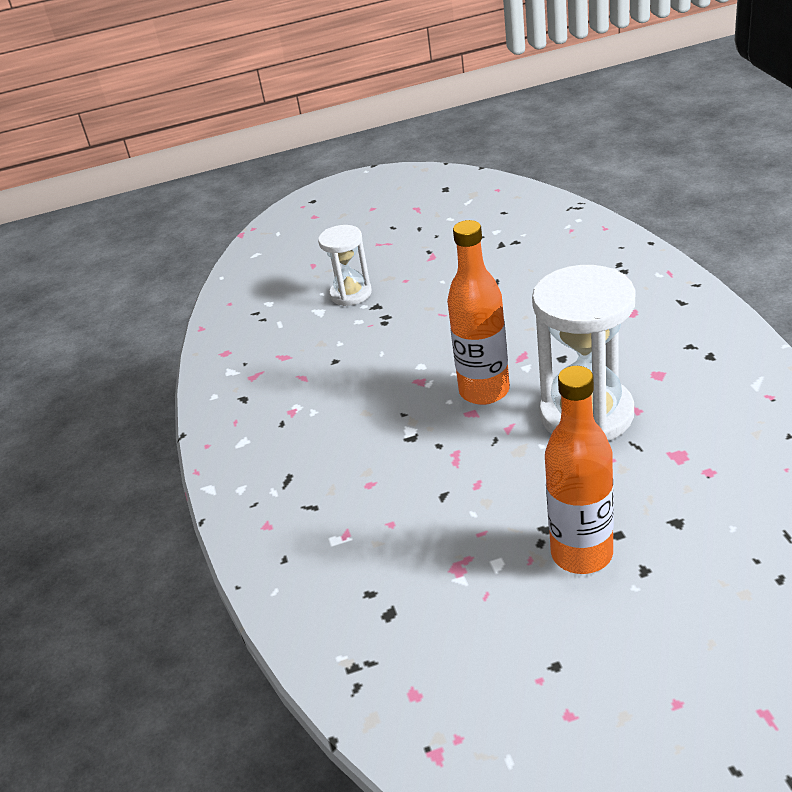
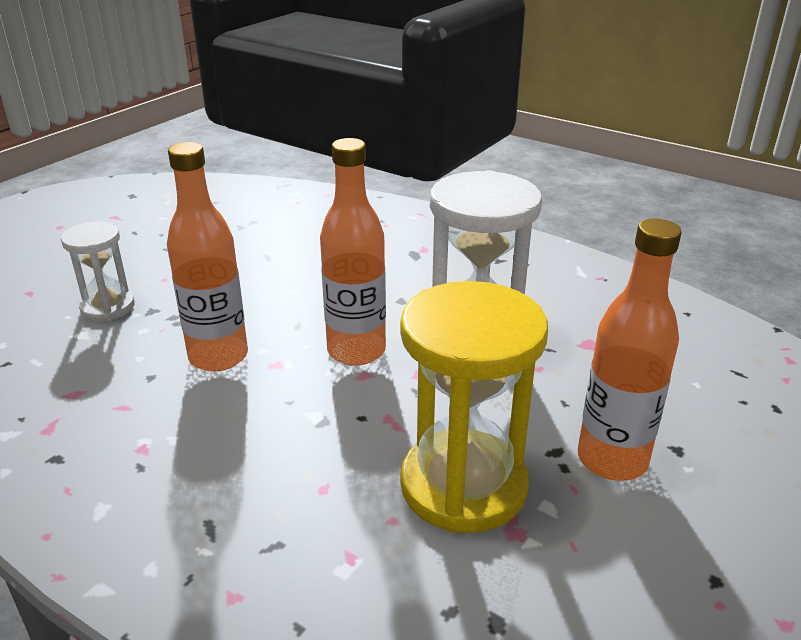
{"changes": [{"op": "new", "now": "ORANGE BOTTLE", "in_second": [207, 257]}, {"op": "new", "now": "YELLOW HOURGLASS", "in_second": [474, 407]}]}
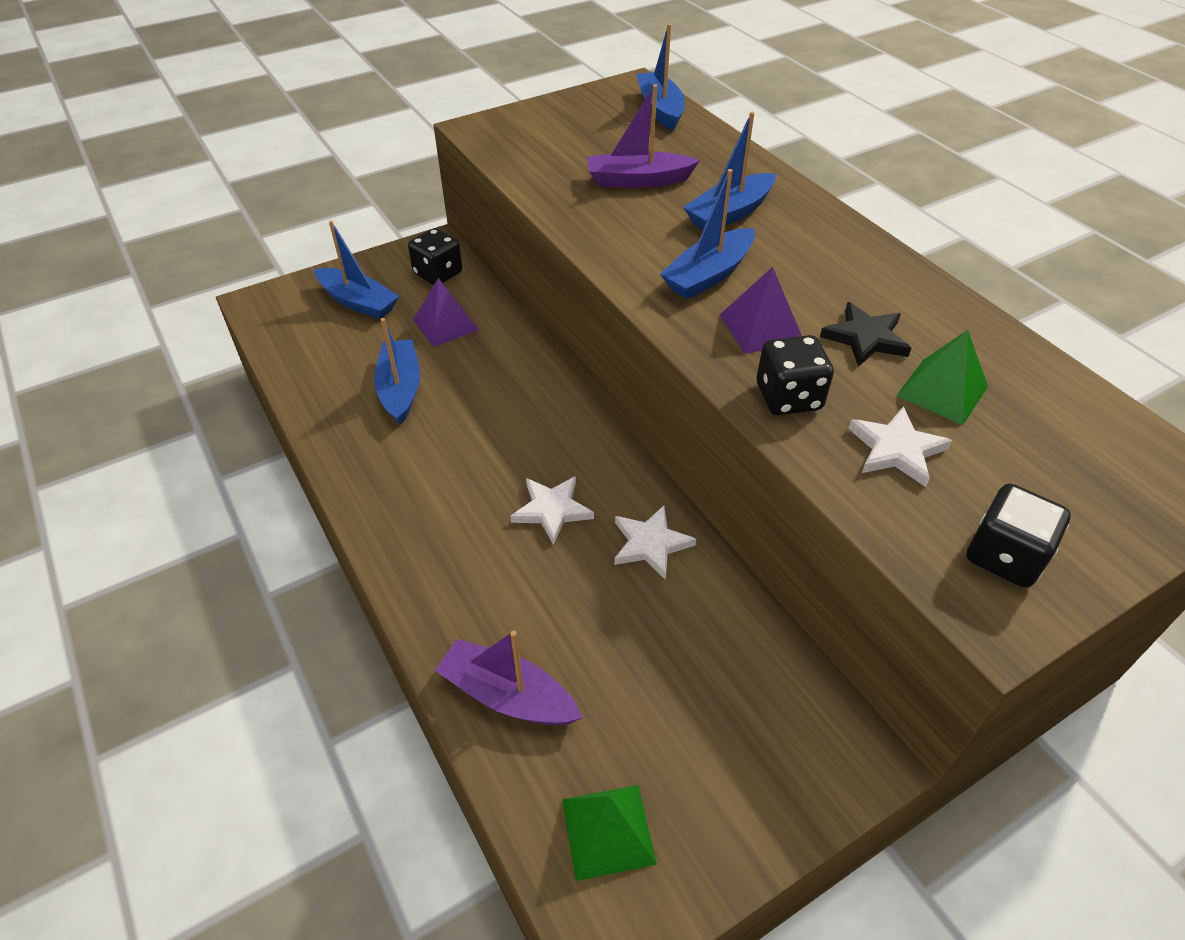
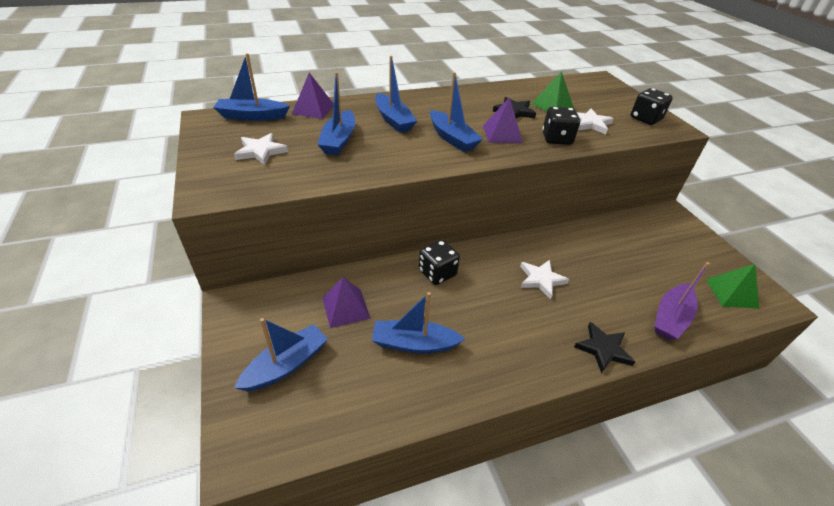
{"changes": [{"op": "repainted", "was": "PURPLE BOAT", "now": "BLUE BOAT", "in_first": [643, 136], "in_second": [336, 113]}, {"op": "shifted", "was": "BLACK DICE", "in_first": [435, 256], "in_second": [439, 262]}, {"op": "shifted", "was": "WHITE STAR", "in_first": [655, 543], "in_second": [261, 149]}, {"op": "new", "now": "PURPLE PYRAMID", "in_second": [312, 96]}, {"op": "new", "now": "BLACK STAR", "in_second": [604, 347]}]}
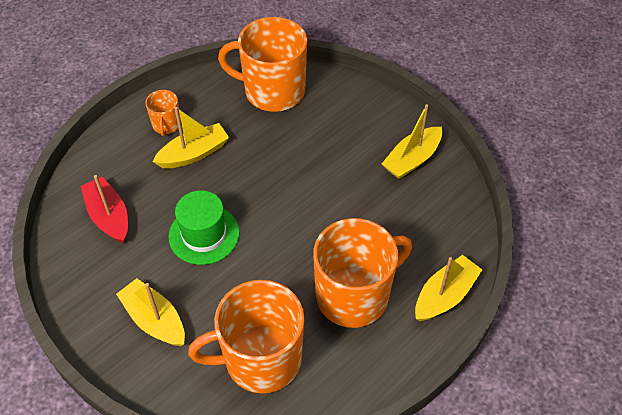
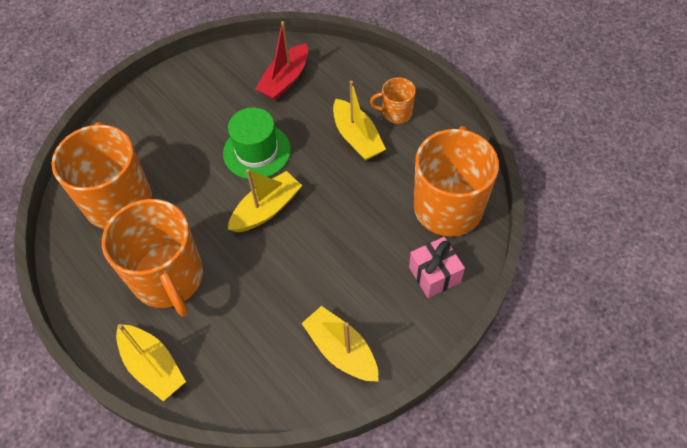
{"changes": [{"op": "rotated", "was": "RED BOAT", "in_first": [104, 209], "in_second": [281, 61], "clockwise": 150}, {"op": "shifted", "was": "YELLOW BOAT", "in_first": [150, 312], "in_second": [265, 200]}, {"op": "new", "now": "PINK GIFT", "in_second": [437, 267]}]}
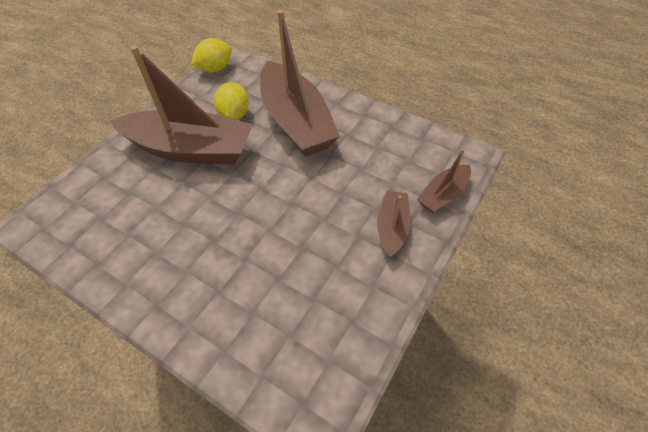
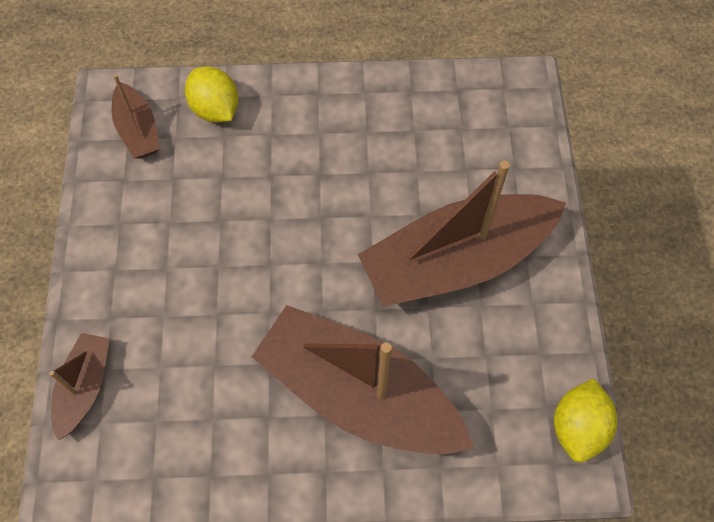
{"changes": [{"op": "shifted", "was": "YELLOW LEMON", "in_first": [231, 101], "in_second": [212, 94]}, {"op": "shifted", "was": "BROWN BOAT", "in_first": [394, 224], "in_second": [135, 116]}]}
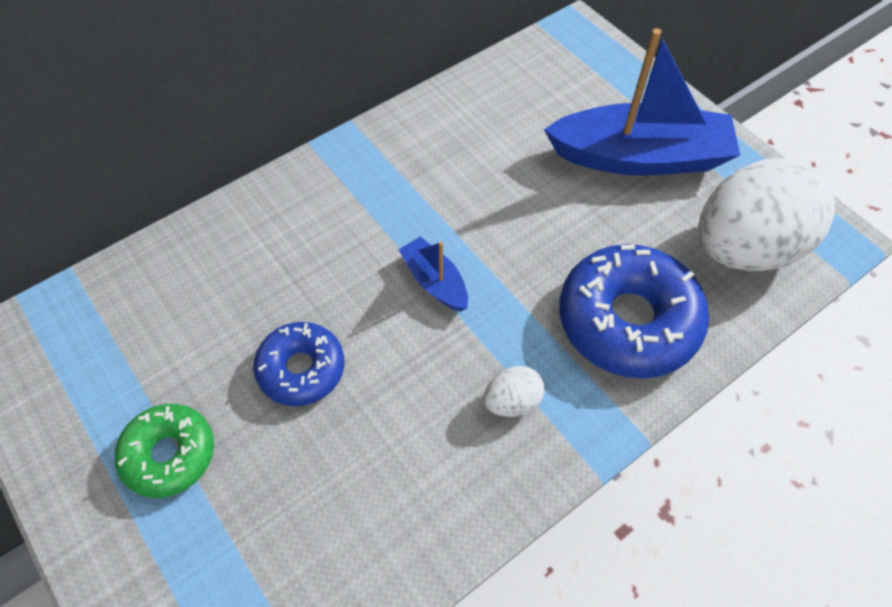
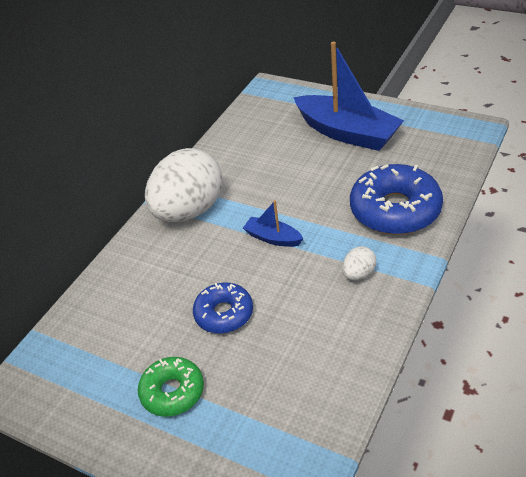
{"changes": [{"op": "rotated", "was": "BLUE BOAT", "in_first": [642, 101], "in_second": [348, 96], "clockwise": 60}, {"op": "shifted", "was": "WHITE EGG", "in_first": [766, 214], "in_second": [184, 185]}]}
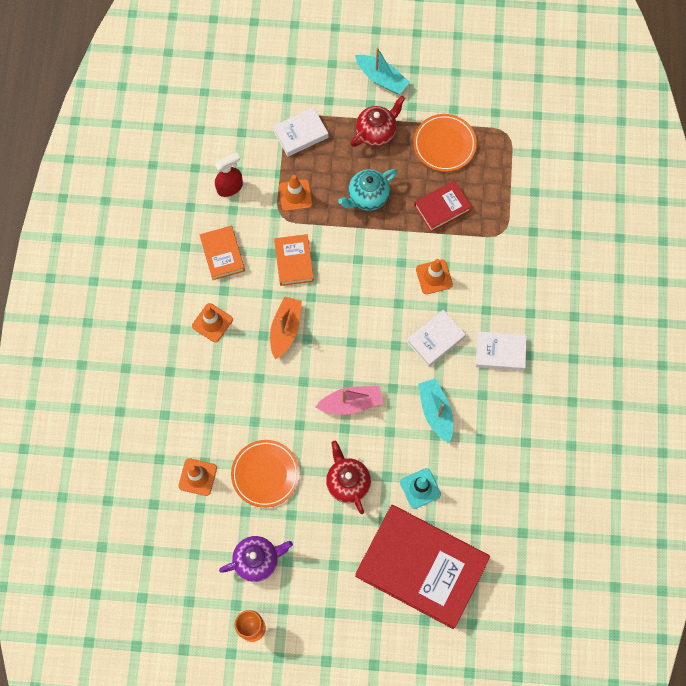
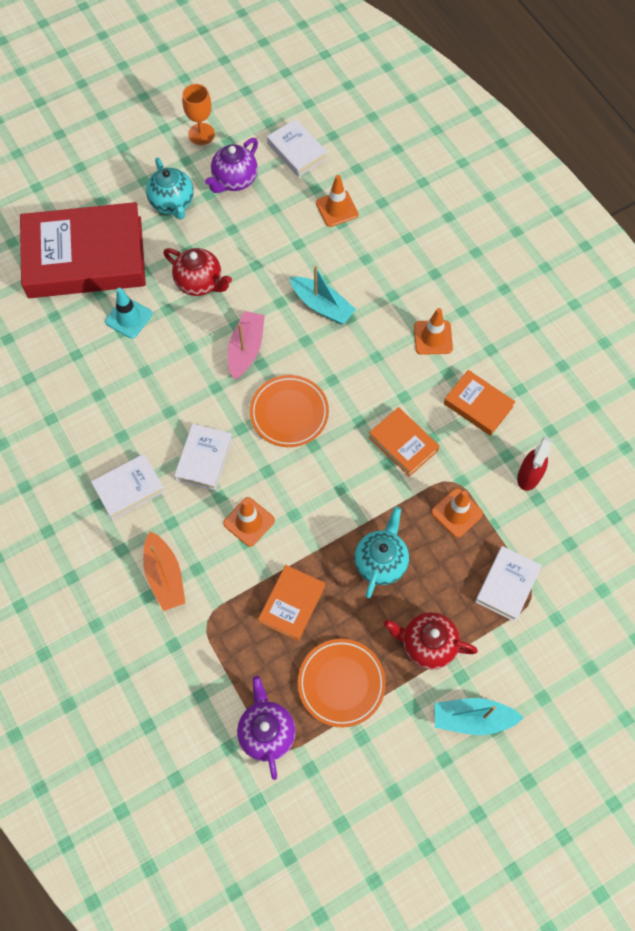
{"changes": [{"op": "rotated", "was": "RED TEAPOT", "in_first": [377, 121], "in_second": [431, 641], "clockwise": 90}, {"op": "repainted", "was": "RED BOOK", "now": "ORANGE BOOK", "in_first": [443, 206], "in_second": [291, 603]}, {"op": "shifted", "was": "ORANGE BOAT", "in_first": [286, 328], "in_second": [164, 571]}, {"op": "shifted", "was": "TURQUOISE BOAT", "in_first": [435, 410], "in_second": [323, 295]}, {"op": "rotated", "was": "PINK BOAT", "in_first": [349, 400], "in_second": [246, 345], "clockwise": 150}, {"op": "shifted", "was": "ORANGE PLATE", "in_first": [265, 474], "in_second": [289, 411]}, {"op": "new", "now": "WHITE BOOK", "in_second": [297, 148]}, {"op": "new", "now": "TURQUOISE TEAPOT", "in_second": [170, 188]}, {"op": "new", "now": "PURPLE TEAPOT", "in_second": [266, 728]}]}
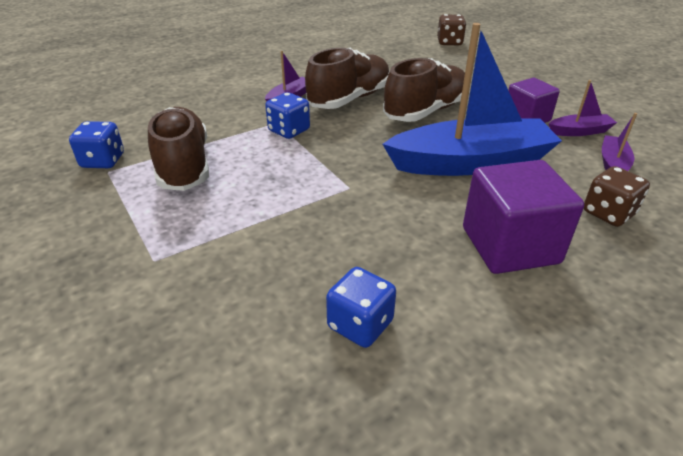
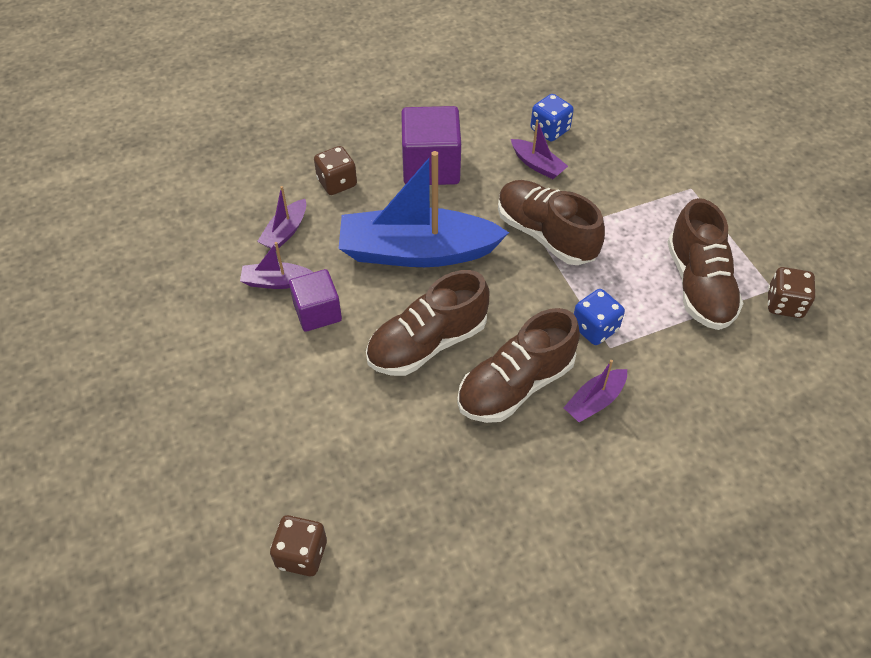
{"changes": [{"op": "repainted", "was": "BLUE DICE", "now": "BROWN DICE", "in_first": [96, 144], "in_second": [791, 292]}, {"op": "new", "now": "PURPLE BOAT", "in_second": [539, 149]}, {"op": "new", "now": "BROWN SHOE", "in_second": [551, 222]}]}
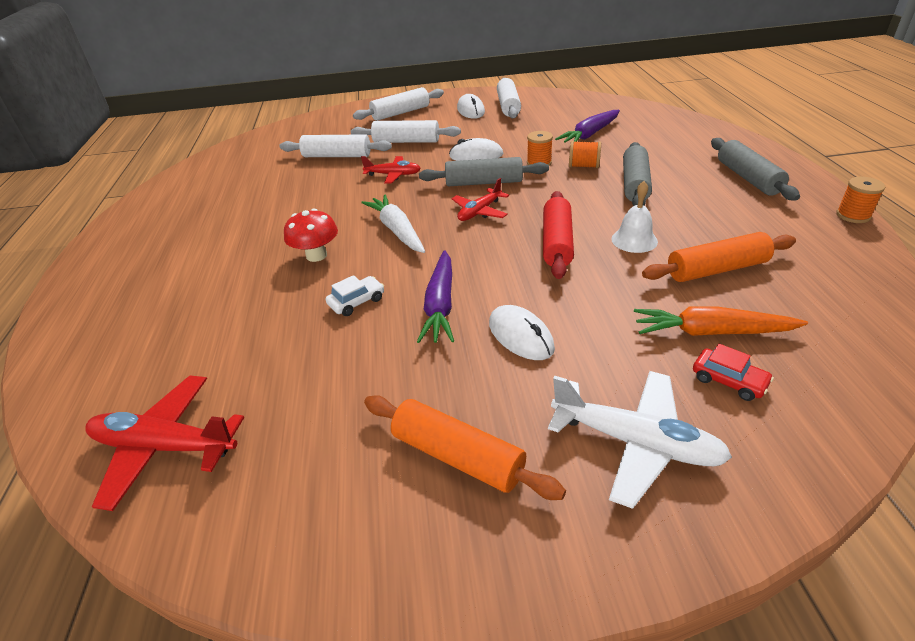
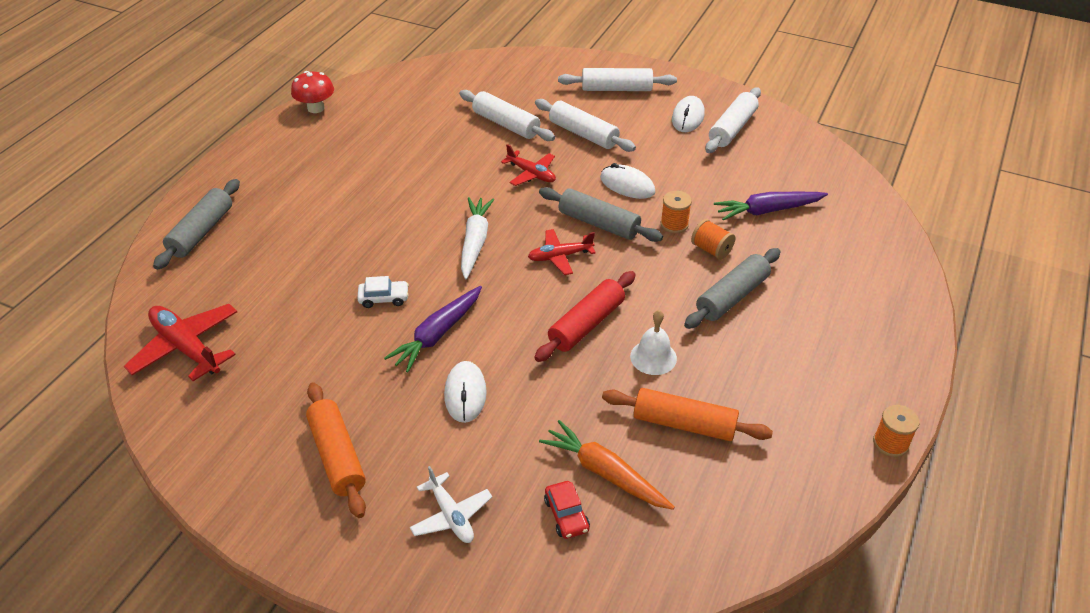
{"changes": [{"op": "shifted", "was": "GREY ROLLING PIN", "in_first": [755, 169], "in_second": [196, 224]}, {"op": "shifted", "was": "RED MUSHROOM", "in_first": [311, 235], "in_second": [312, 92]}, {"op": "scaled", "was": "WHITE PLANE", "in_first": [640, 440], "in_second": [451, 504], "ratio": 0.63}]}
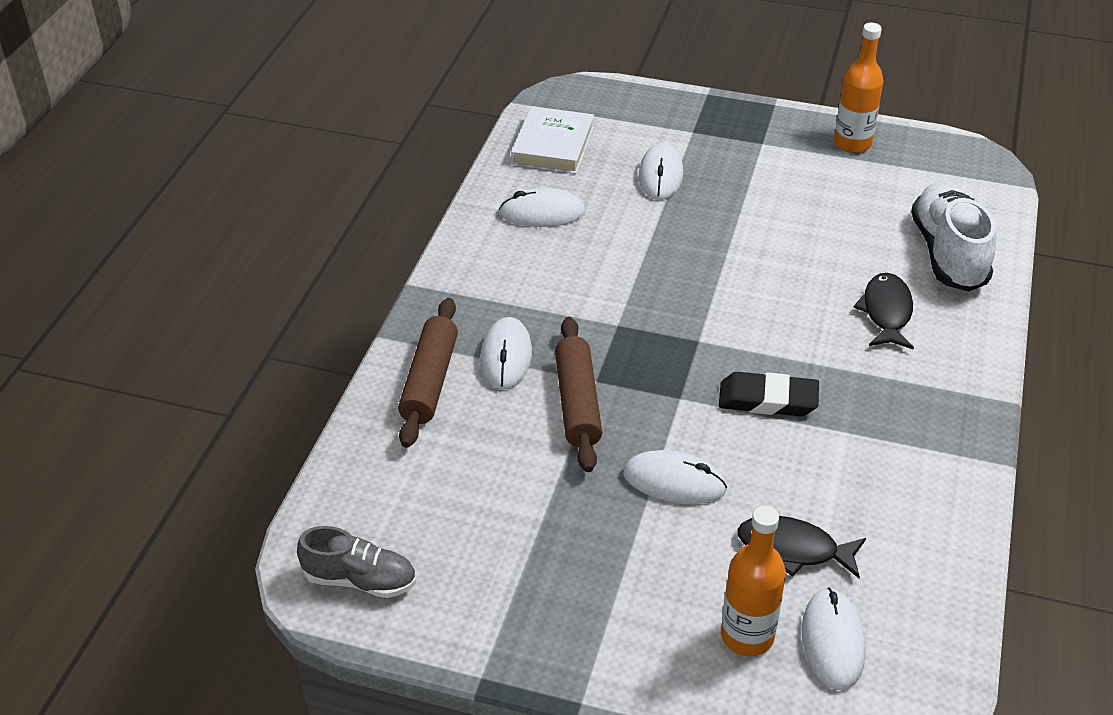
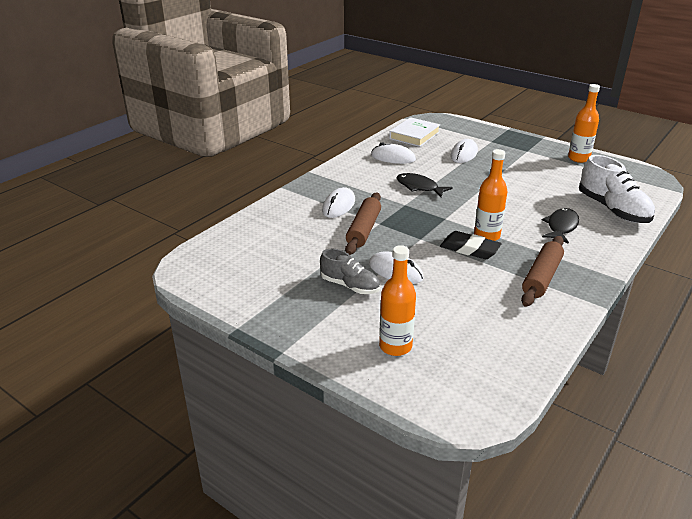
{"changes": [{"op": "rotated", "was": "WHITE SHOE", "in_first": [953, 236], "in_second": [617, 189], "clockwise": 135}, {"op": "shifted", "was": "BROWN ROLLING PIN", "in_first": [428, 373], "in_second": [542, 271]}, {"op": "shifted", "was": "BLACK FISH", "in_first": [801, 547], "in_second": [424, 185]}, {"op": "shifted", "was": "GREY SHOE", "in_first": [356, 562], "in_second": [350, 271]}, {"op": "gone", "was": "WHITE MOUSE", "in_first": [834, 639]}, {"op": "new", "now": "ORANGE BOTTLE", "in_second": [491, 195]}]}
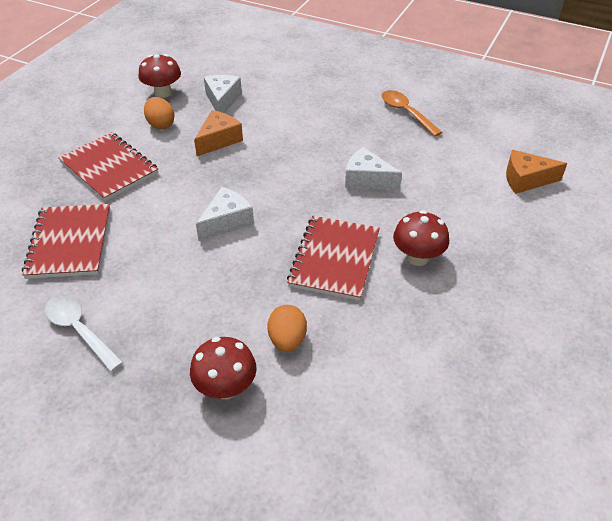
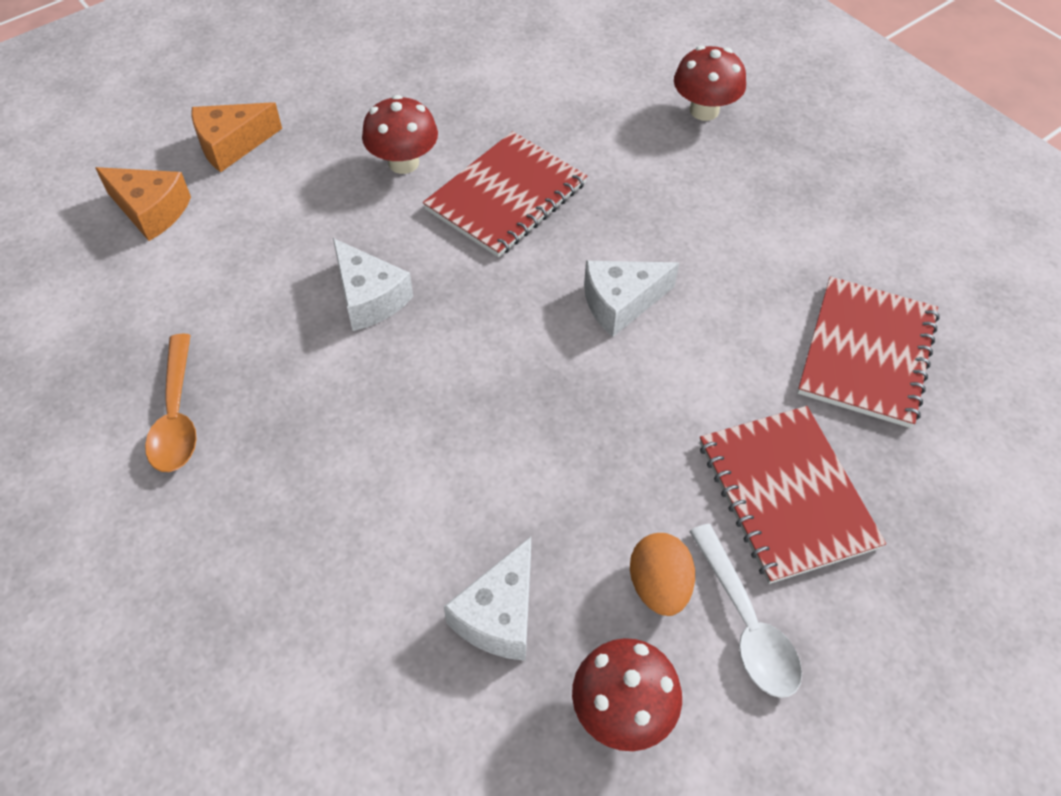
{"changes": [{"op": "shifted", "was": "ORANGE CHEESE", "in_first": [218, 133], "in_second": [236, 137]}, {"op": "shifted", "was": "WHITE SPOON", "in_first": [83, 334], "in_second": [745, 611]}, {"op": "gone", "was": "ORANGE EGG", "in_first": [287, 328]}]}
